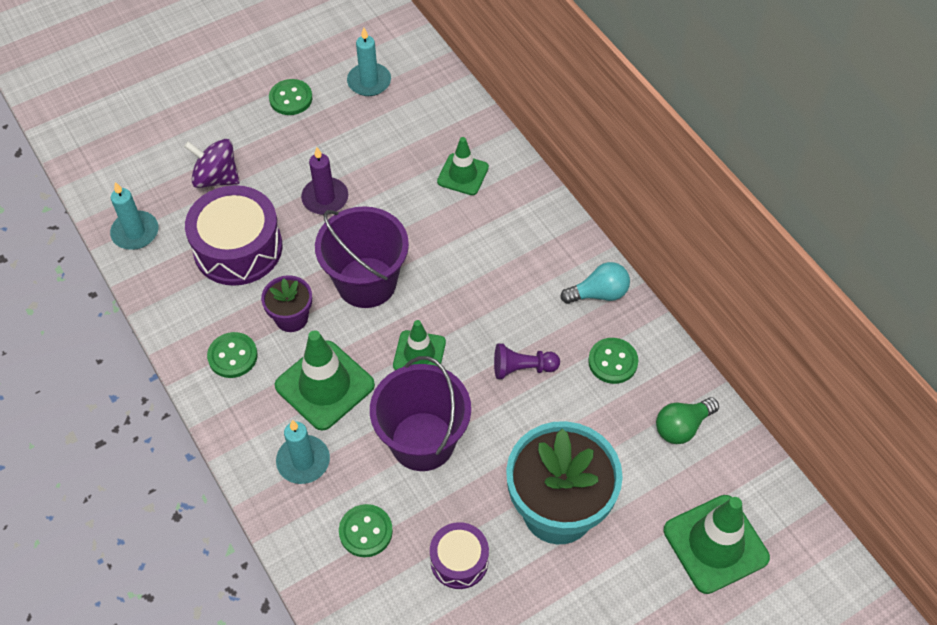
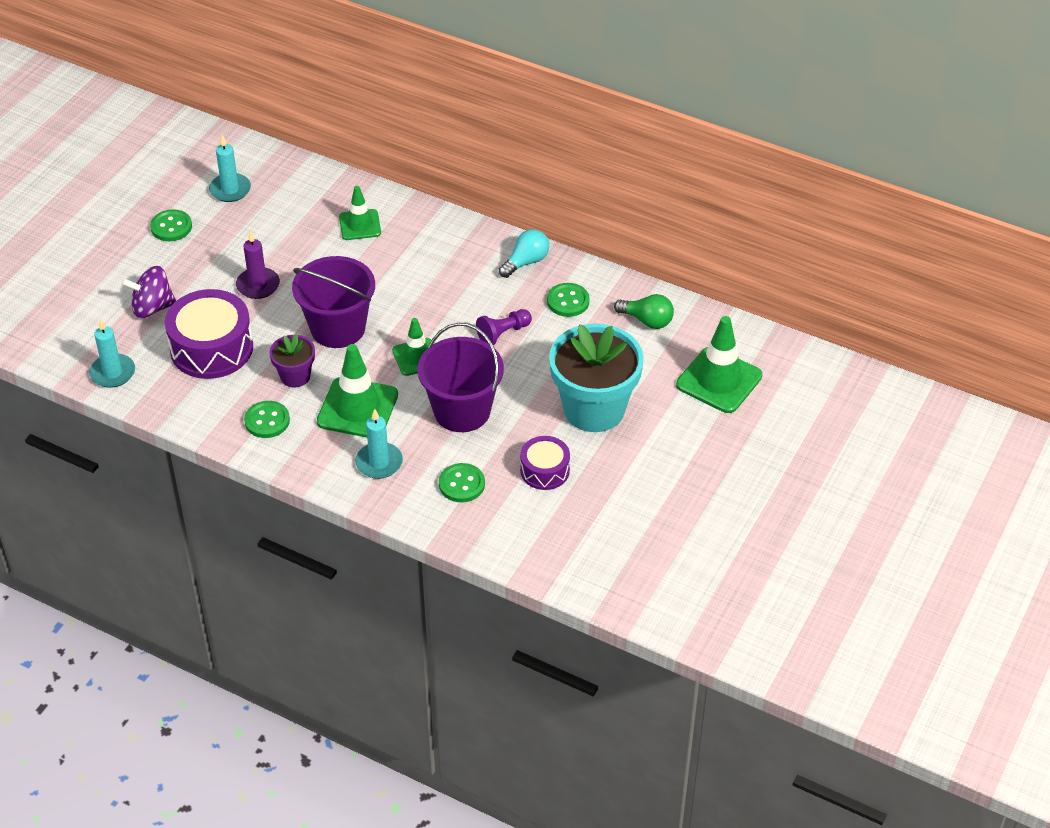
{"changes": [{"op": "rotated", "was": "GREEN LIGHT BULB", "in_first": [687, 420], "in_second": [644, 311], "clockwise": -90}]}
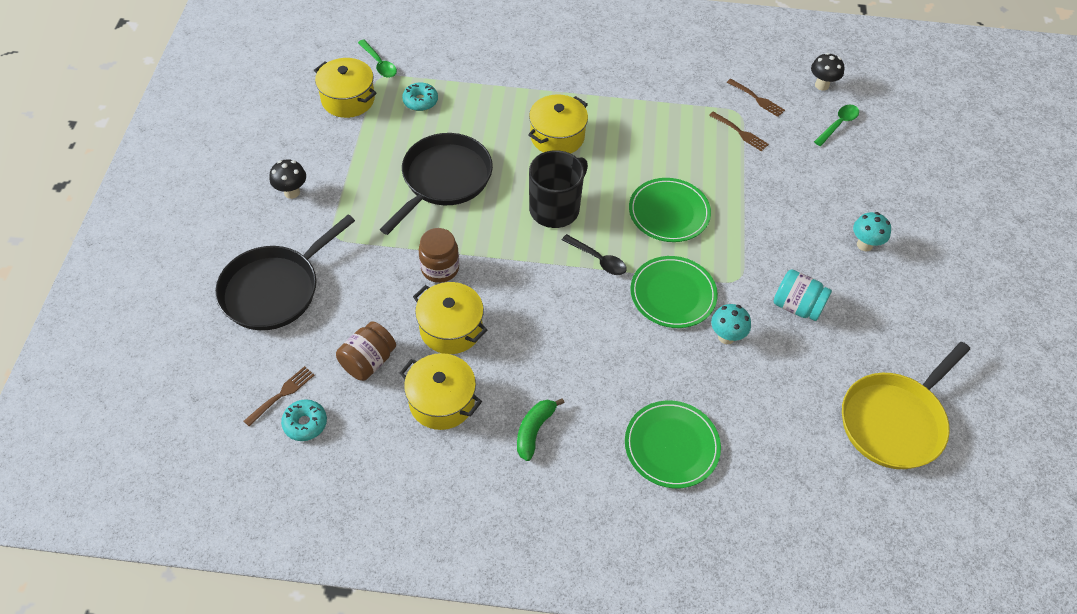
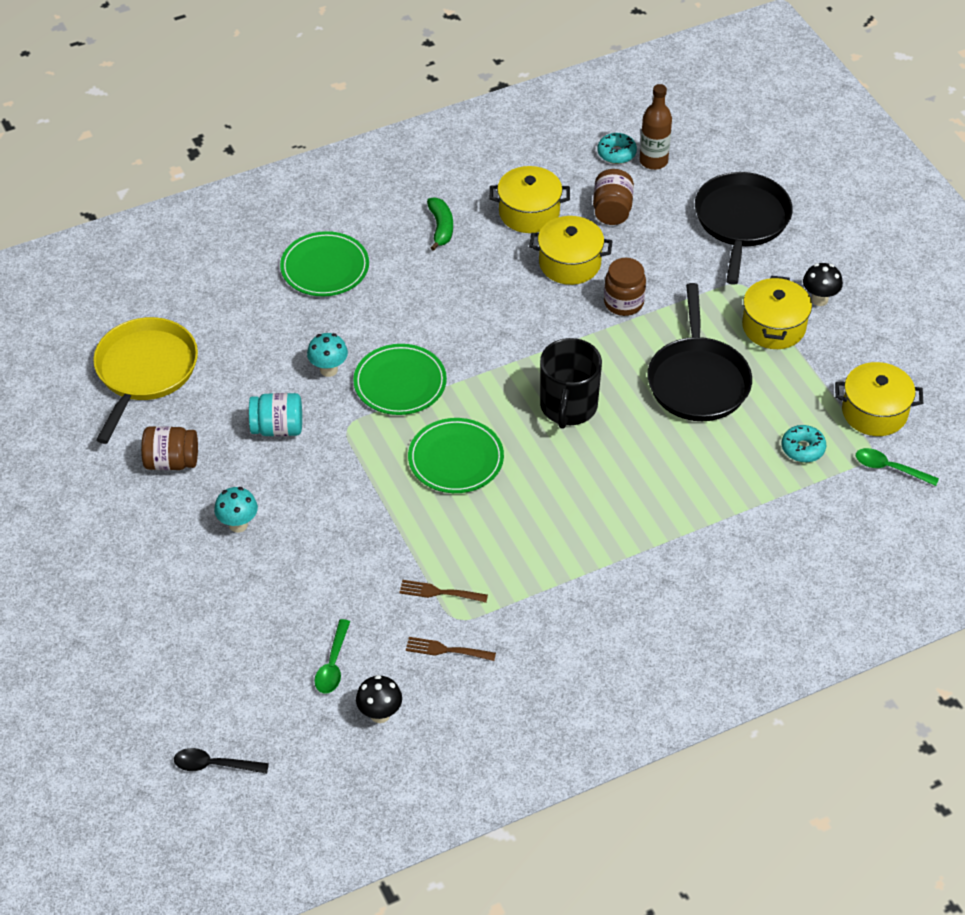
{"changes": [{"op": "shifted", "was": "YELLOW POT", "in_first": [558, 123], "in_second": [777, 312]}, {"op": "shifted", "was": "BLACK SPOON", "in_first": [594, 254], "in_second": [221, 761]}, {"op": "swapped", "was": "BROWN FORK", "now": "BROWN BOTTLE", "in_first": [279, 396], "in_second": [656, 127]}, {"op": "new", "now": "BROWN JAR", "in_second": [169, 448]}]}
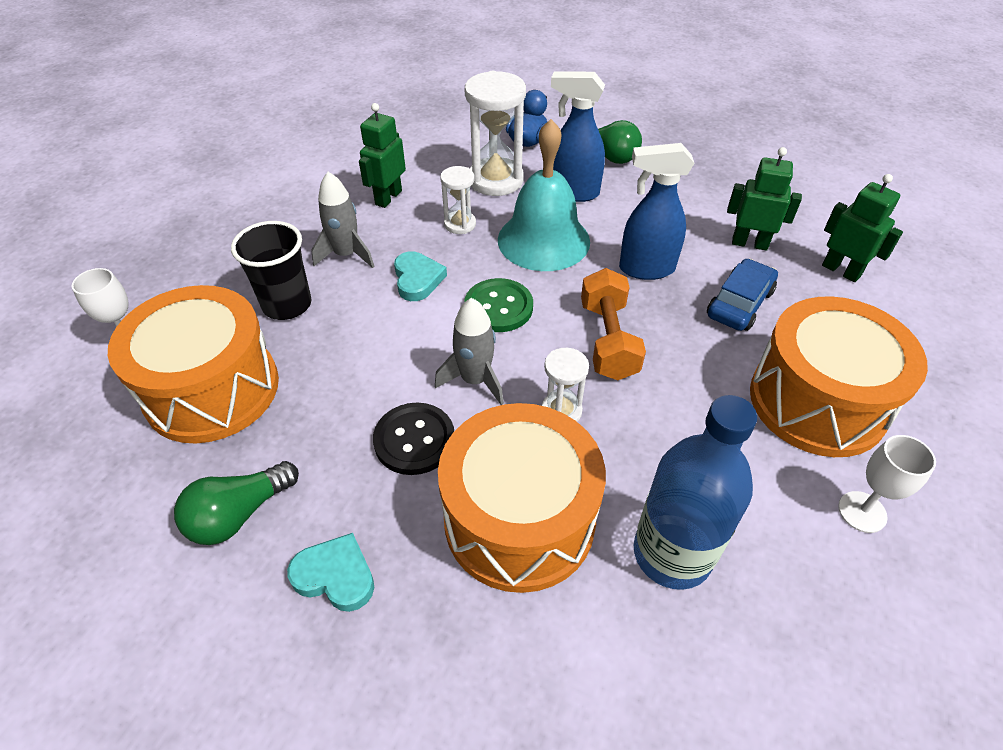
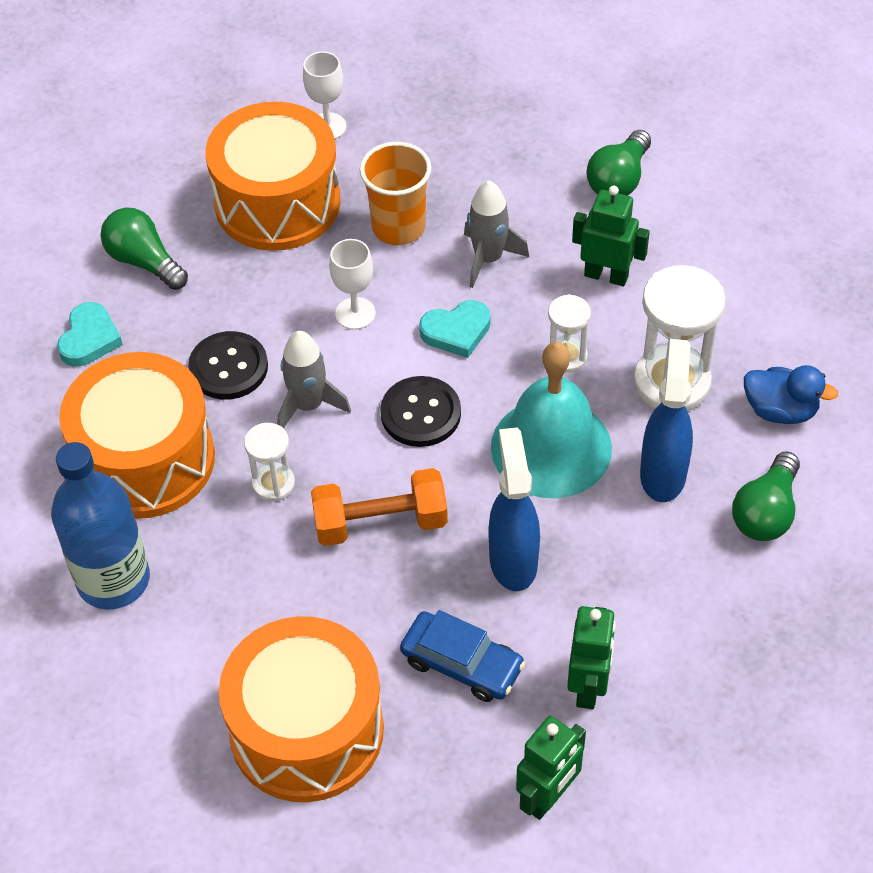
{"changes": [{"op": "repainted", "was": "BLACK CUP", "now": "ORANGE CUP", "in_first": [271, 270], "in_second": [395, 193]}, {"op": "repainted", "was": "GREEN BUTTON", "now": "BLACK BUTTON", "in_first": [498, 305], "in_second": [420, 411]}, {"op": "shifted", "was": "WHITE GOBLET", "in_first": [887, 484], "in_second": [352, 284]}, {"op": "new", "now": "GREEN LIGHT BULB", "in_second": [618, 163]}]}
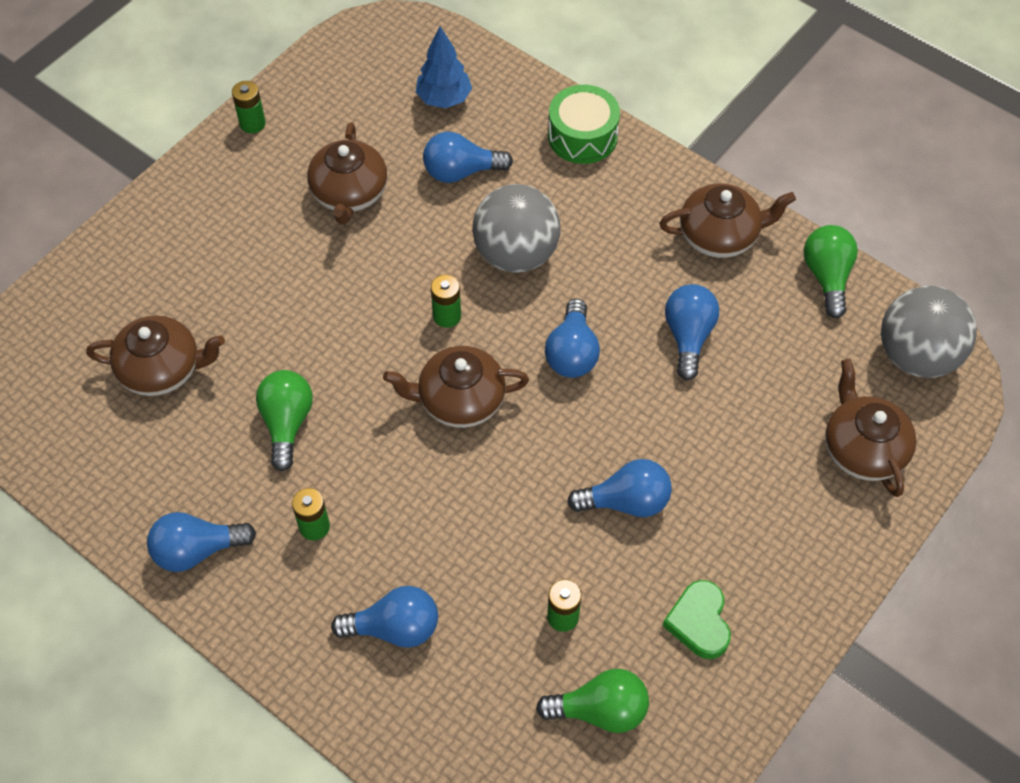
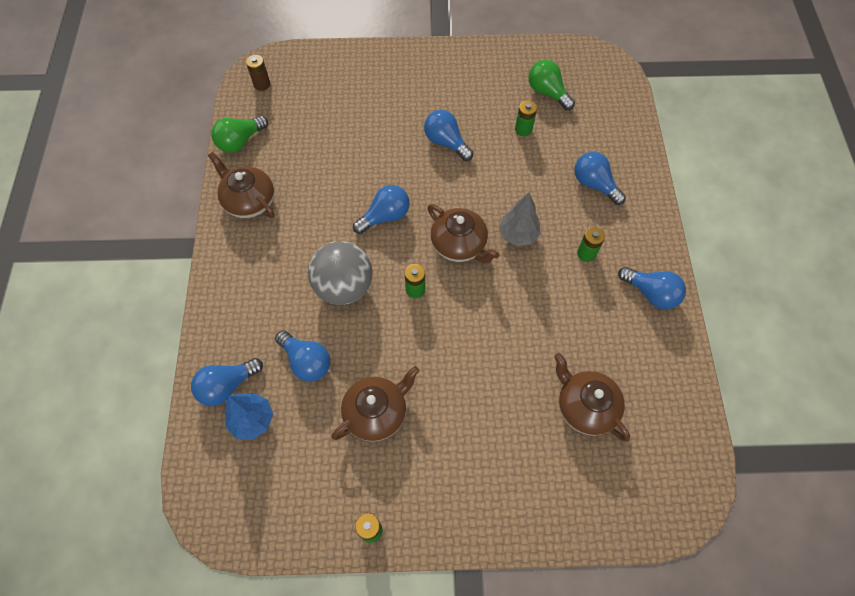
{"changes": [{"op": "gone", "was": "GREEN DRUM", "in_first": [584, 124]}, {"op": "shifted", "was": "BLUE LIGHT BULB", "in_first": [692, 332], "in_second": [227, 382]}, {"op": "swapped", "was": "GREY BALL", "now": "BROWN BATTERY", "in_first": [929, 332], "in_second": [258, 73]}, {"op": "gone", "was": "BROWN TEAPOT", "in_first": [871, 428]}, {"op": "gone", "was": "GREEN LIGHT BULB", "in_first": [284, 420]}, {"op": "gone", "was": "GREEN HEART", "in_first": [697, 619]}, {"op": "new", "now": "GREY TREE", "in_second": [520, 219]}]}
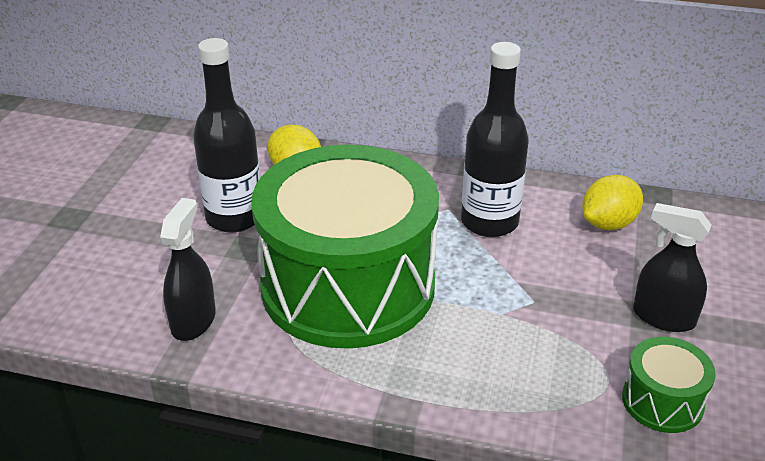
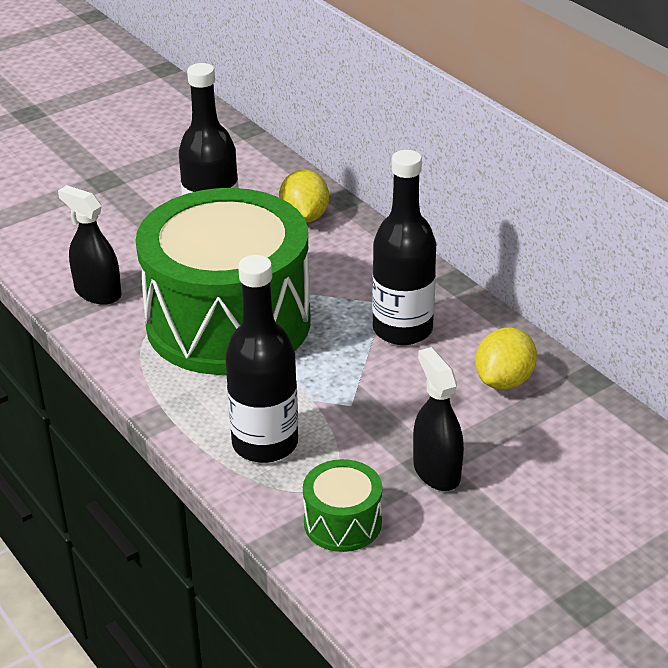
{"changes": [{"op": "rotated", "was": "YELLOW LEMON", "in_first": [612, 202], "in_second": [506, 359], "clockwise": -60}, {"op": "rotated", "was": "BLACK SPRAY BOTTLE", "in_first": [188, 269], "in_second": [89, 245], "clockwise": -105}, {"op": "new", "now": "BLACK BOTTLE", "in_second": [261, 359]}]}
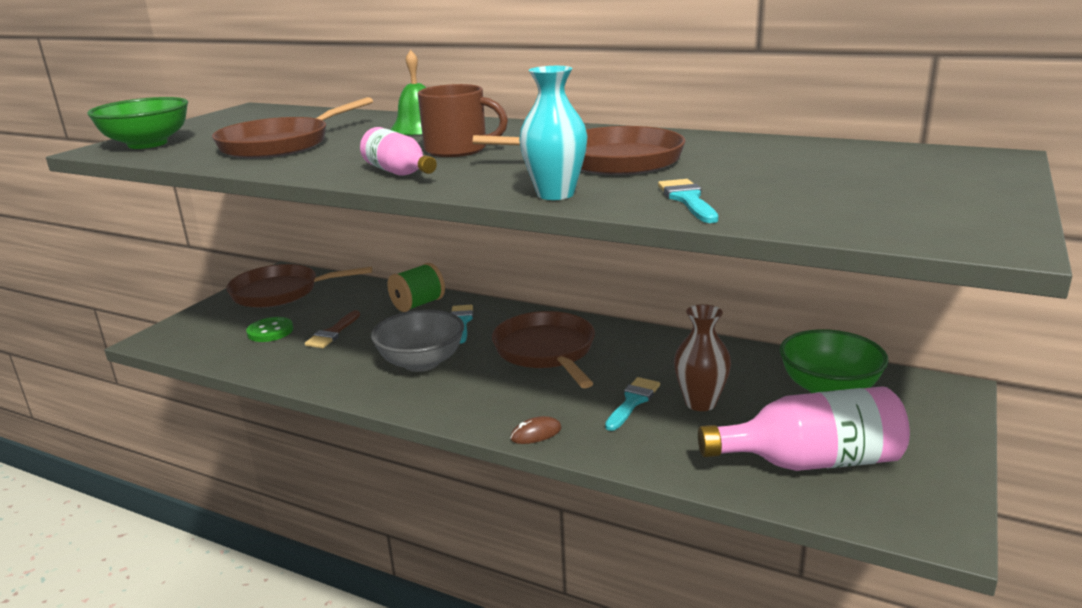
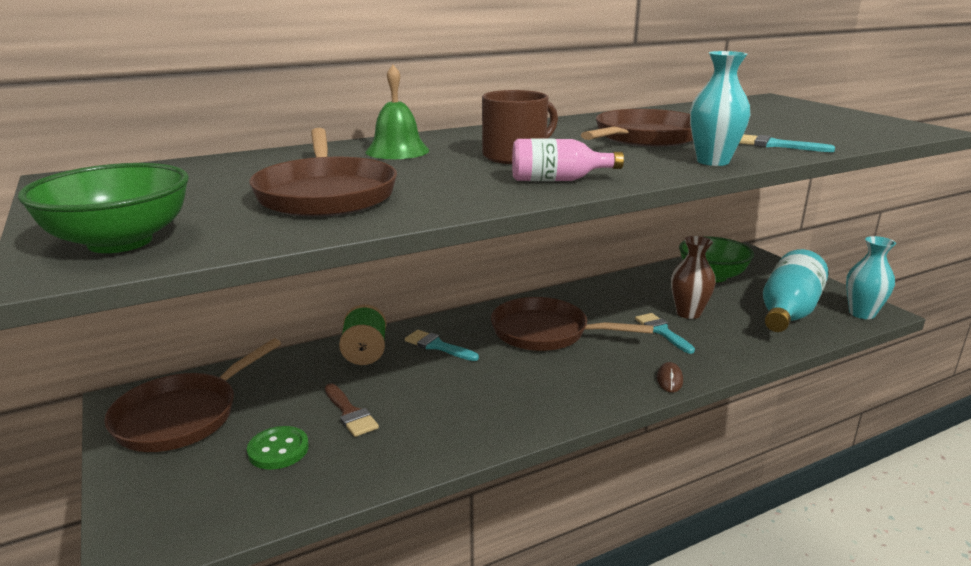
{"changes": [{"op": "gone", "was": "GREY BOWL", "in_first": [417, 340]}, {"op": "repainted", "was": "PINK BOTTLE", "now": "TURQUOISE BOTTLE", "in_first": [804, 428], "in_second": [795, 290]}, {"op": "new", "now": "TURQUOISE VASE", "in_second": [871, 277]}]}
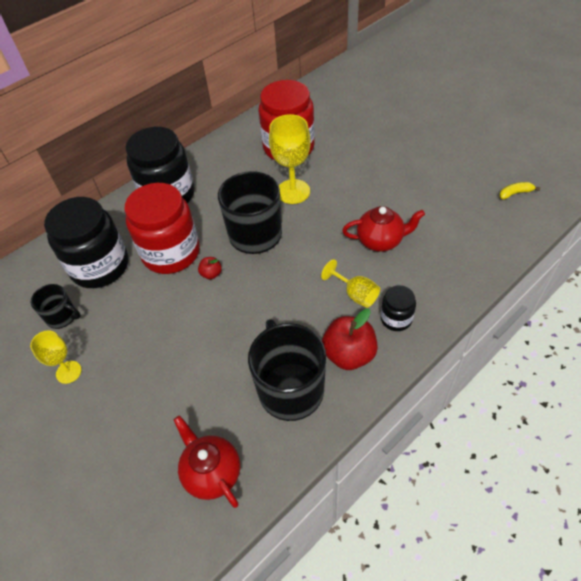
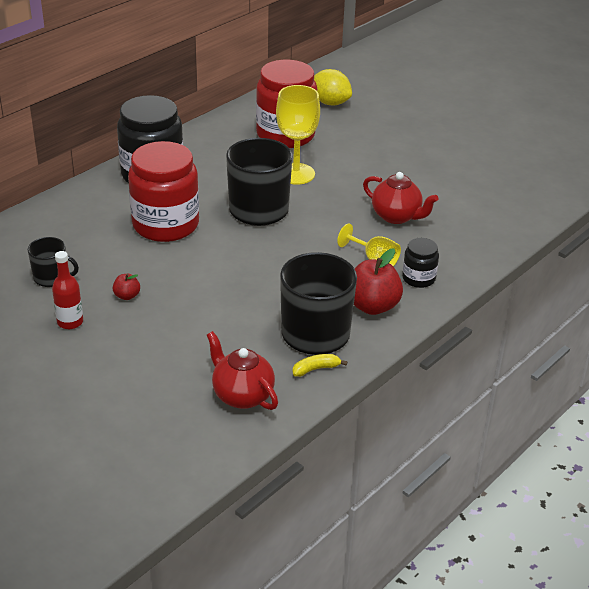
{"changes": [{"op": "shifted", "was": "YELLOW BANANA", "in_first": [519, 190], "in_second": [320, 365]}, {"op": "gone", "was": "BLACK JAR", "in_first": [86, 242]}, {"op": "rotated", "was": "RED TEAPOT", "in_first": [383, 229], "in_second": [401, 198], "clockwise": 45}, {"op": "shifted", "was": "RED APPLE", "in_first": [210, 268], "in_second": [126, 287]}, {"op": "swapped", "was": "YELLOW GOBLET", "now": "RED BOTTLE", "in_first": [56, 357], "in_second": [67, 290]}, {"op": "new", "now": "YELLOW LEMON", "in_second": [333, 87]}]}
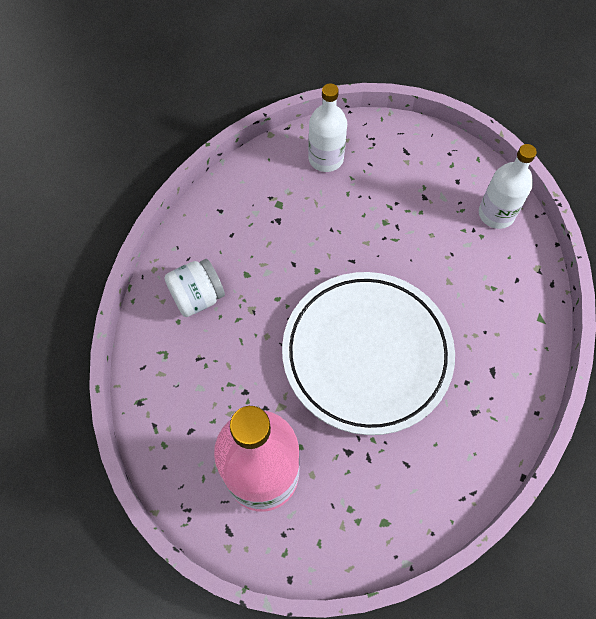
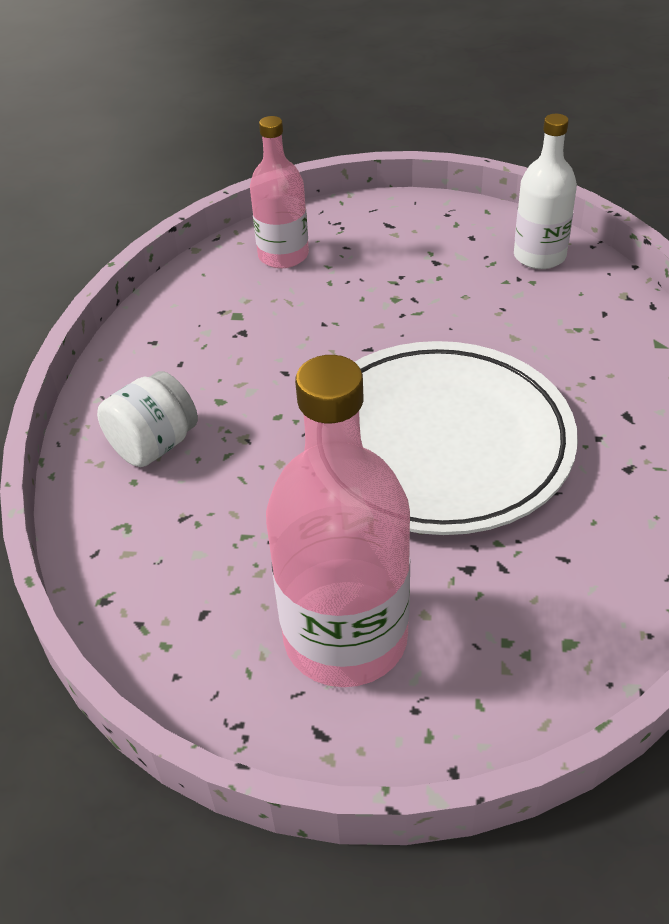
{"changes": [{"op": "repainted", "was": "WHITE BOTTLE", "now": "PINK BOTTLE", "in_first": [327, 127], "in_second": [279, 192]}]}
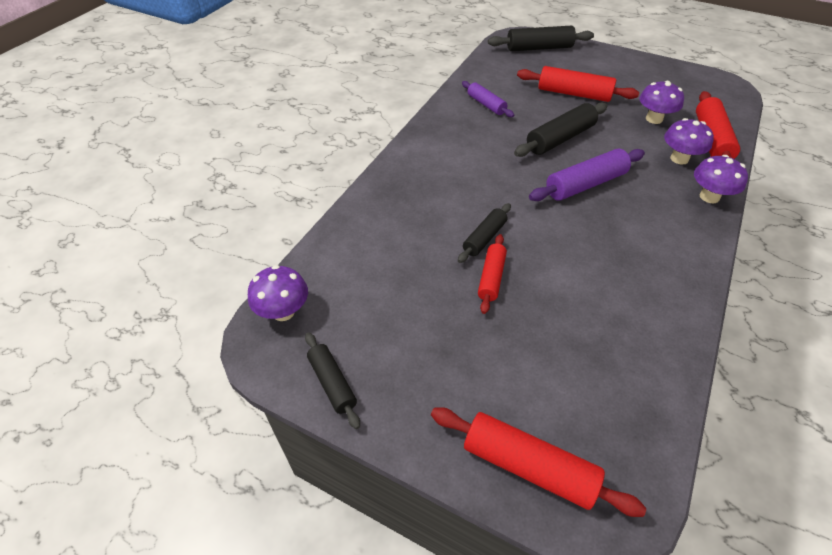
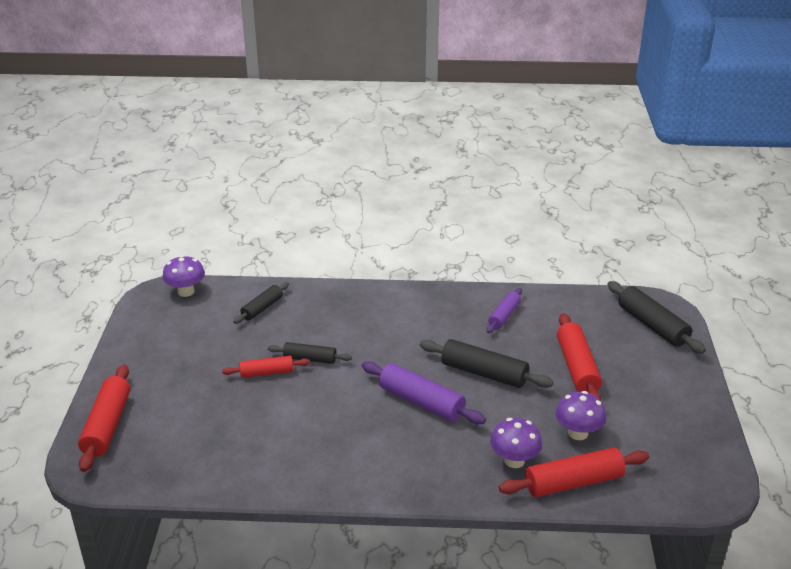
{"changes": [{"op": "gone", "was": "PURPLE MUSHROOM", "in_first": [721, 179]}, {"op": "shifted", "was": "BLACK ROLLING PIN", "in_first": [332, 380], "in_second": [261, 303]}]}
